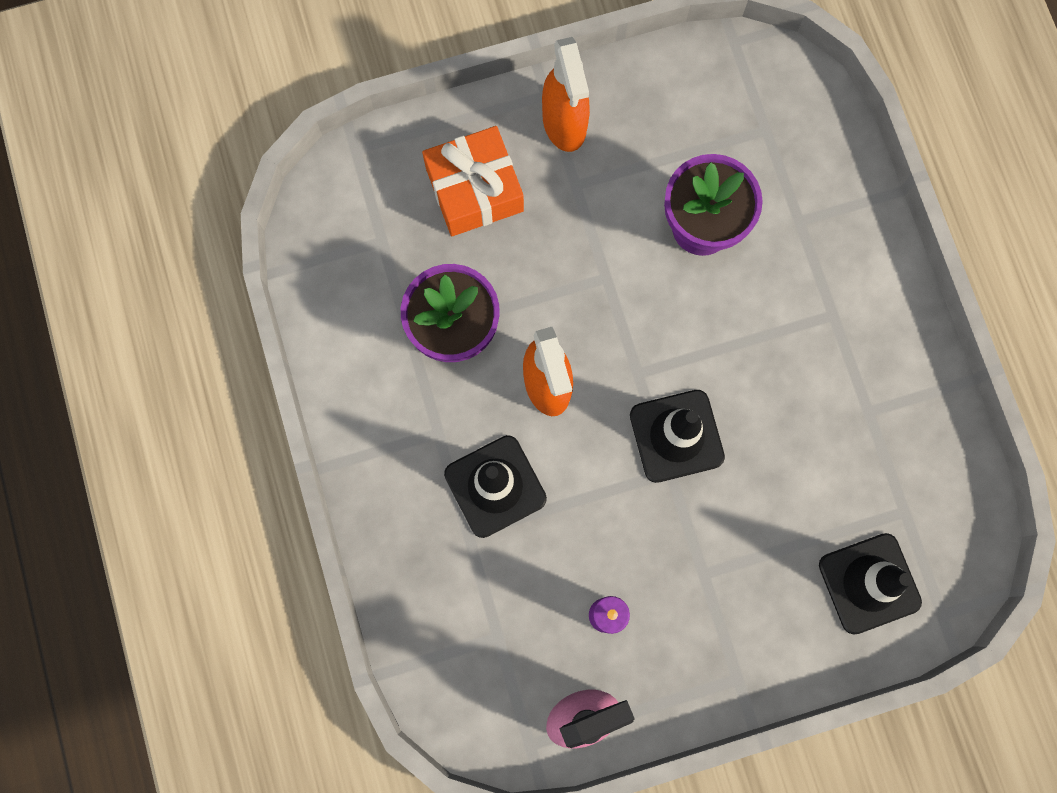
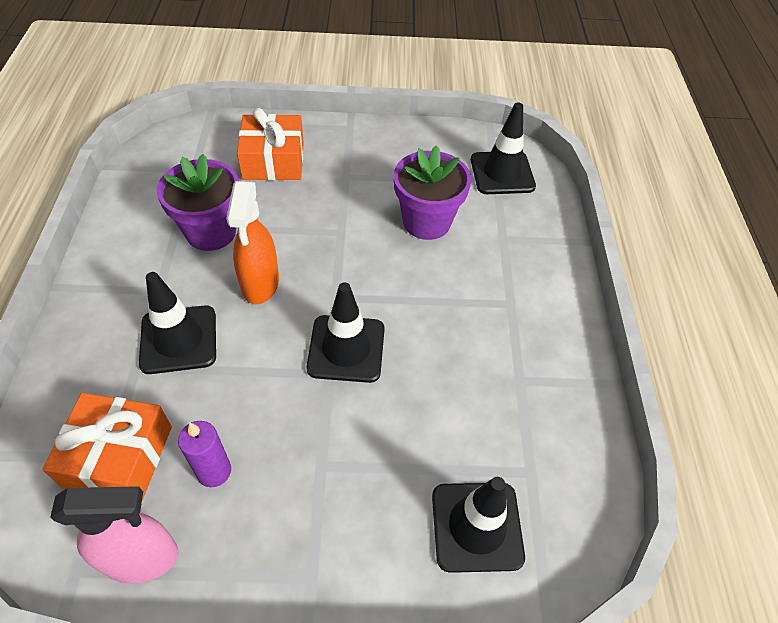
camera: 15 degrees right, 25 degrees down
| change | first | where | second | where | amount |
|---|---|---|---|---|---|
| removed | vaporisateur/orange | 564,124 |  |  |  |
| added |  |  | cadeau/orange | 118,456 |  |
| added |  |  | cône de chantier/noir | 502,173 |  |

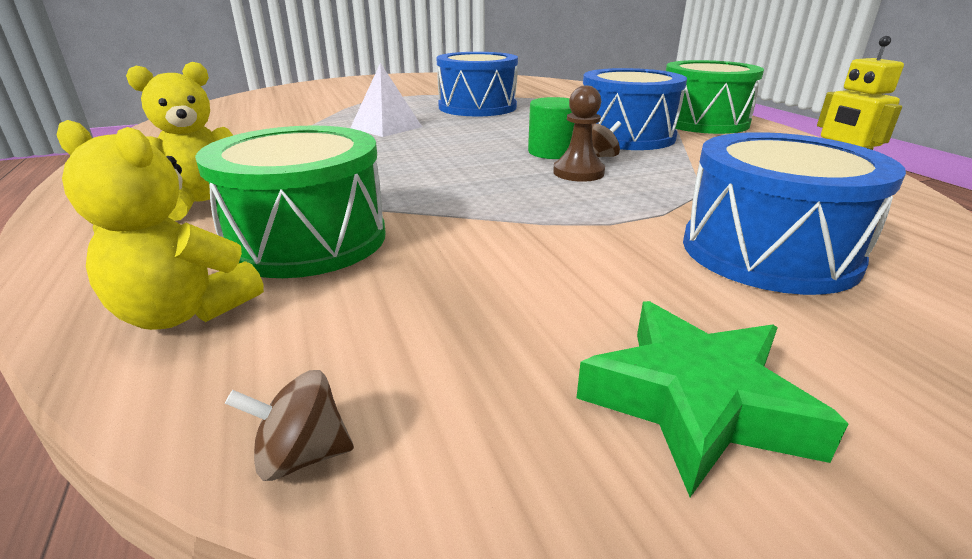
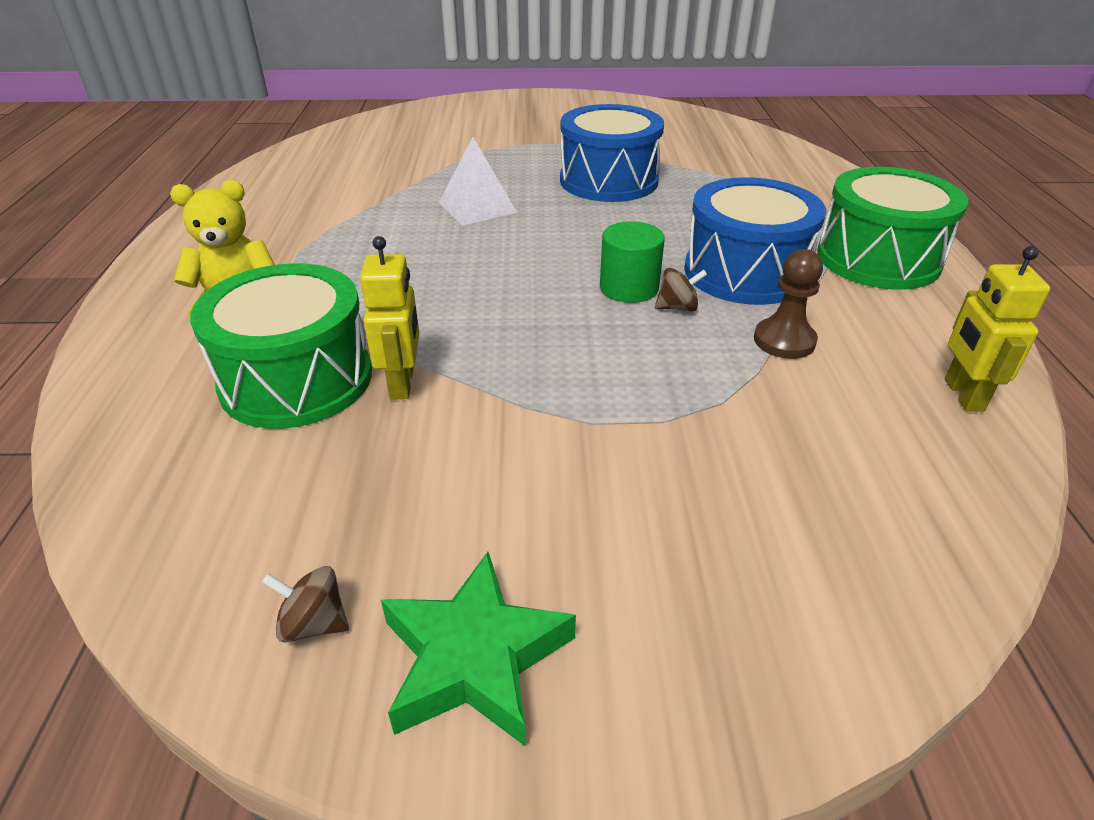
camera: 20 degrees right, 10 degrees up
| change | first | where | second | where | amount |
|---|---|---|---|---|---|
| removed | ours en peluche/jaune | 184,313 |  |  |  |
| moved | toupie/marron | 301,455 |  | 313,623 |  |
| moved | pion/marron | 578,173 |  | 784,341 |  |
| removed | tambour/bleu | 768,252 |  |  |  |
| added |  |  | robot/jaune | 402,383 |  |

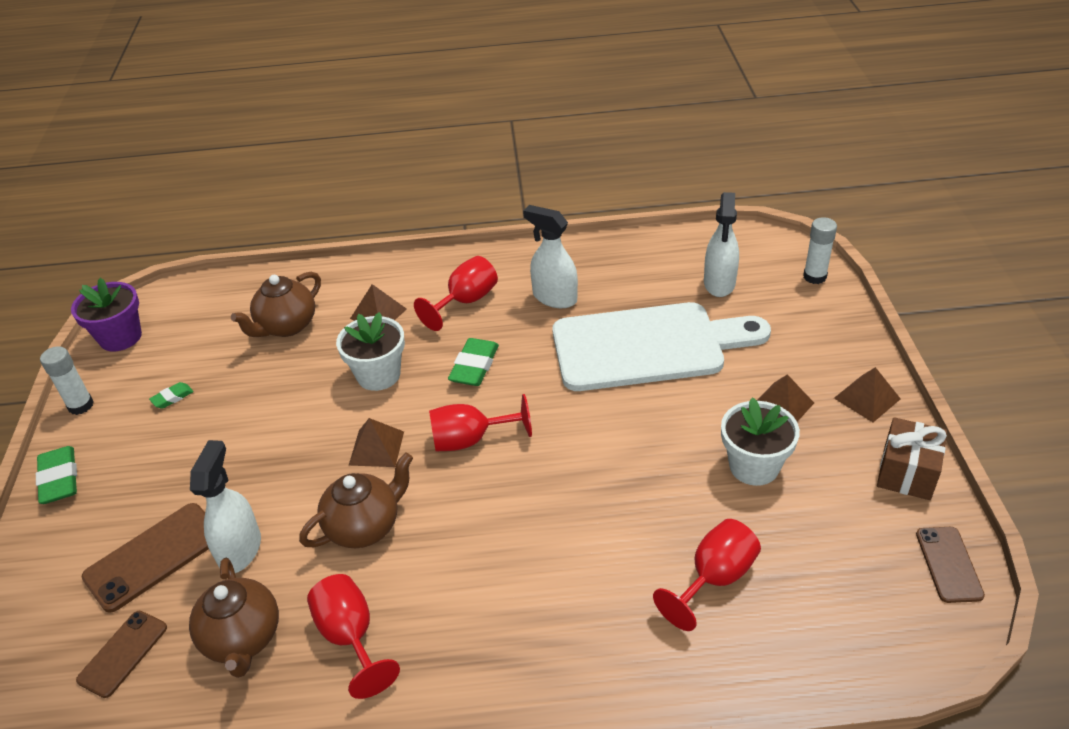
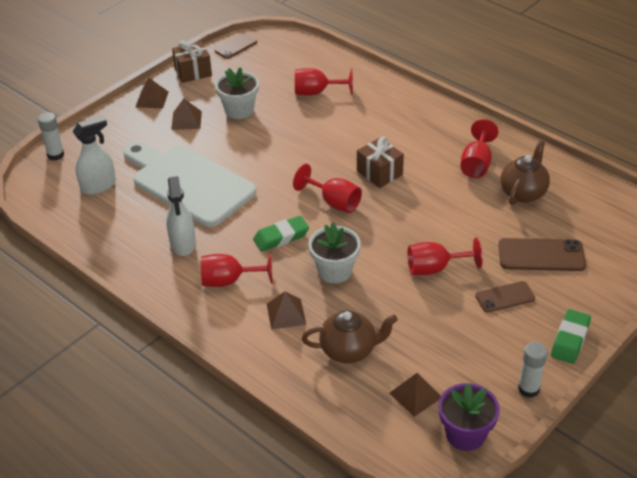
camera: 135 degrees left, 0 degrees up
| change | first | where | second | where | amount |
|---|---|---|---|---|---|
| moved | téléphone/marron | 123,653 |  | 505,297 |  |
| removed | gomme/vert | 172,398 |  |  |  |
| removed | vaporisateur/blanc | 240,549 |  |  |  |
| removed | théière/marron | 364,526 |  |  |  |
| moved | pyramide/marron | 376,448 |  | 415,395 |  |
| added |  |  | cadeau/marron | 379,173 |  |
| added |  |  | verre à pied/rouge | 435,268 |  |

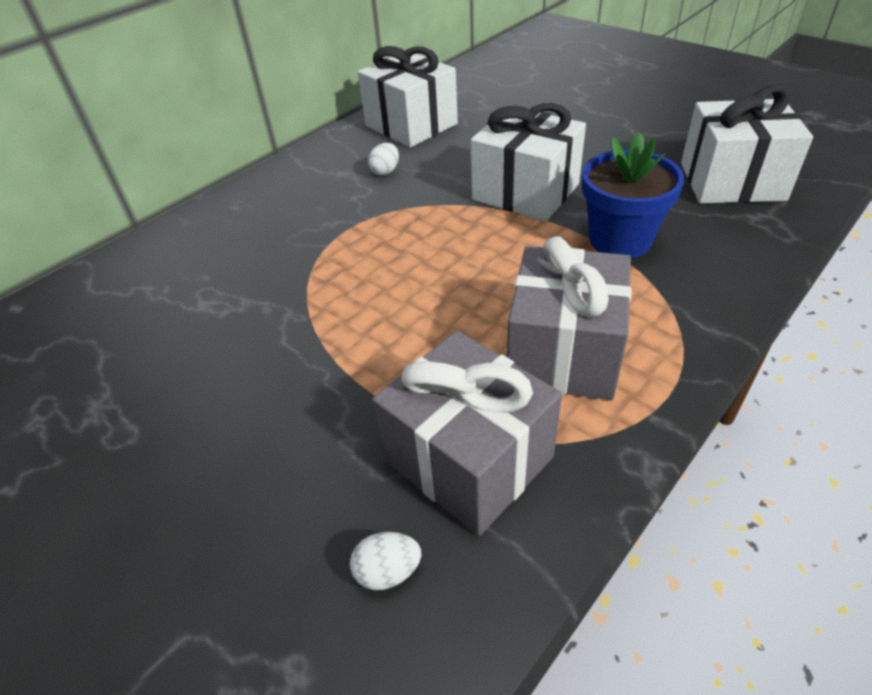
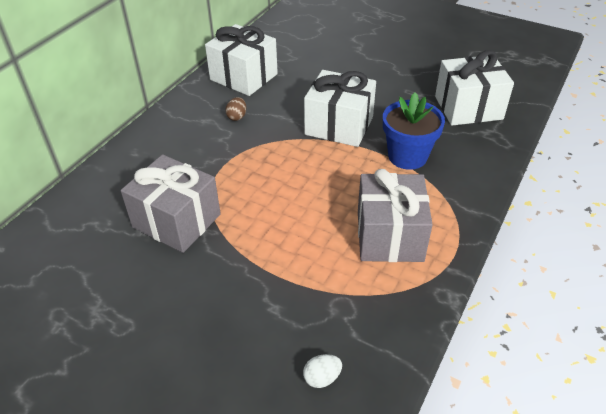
camera: 15 degrees left, 0 degrees up
| change | first | where | second | where | amount |
|---|---|---|---|---|---|
| recoloured | œuf/blanc | 385,171 | œuf/marron | 237,117 |  |
| moved | cadeau/gris | 469,459 |  | 177,221 |  |

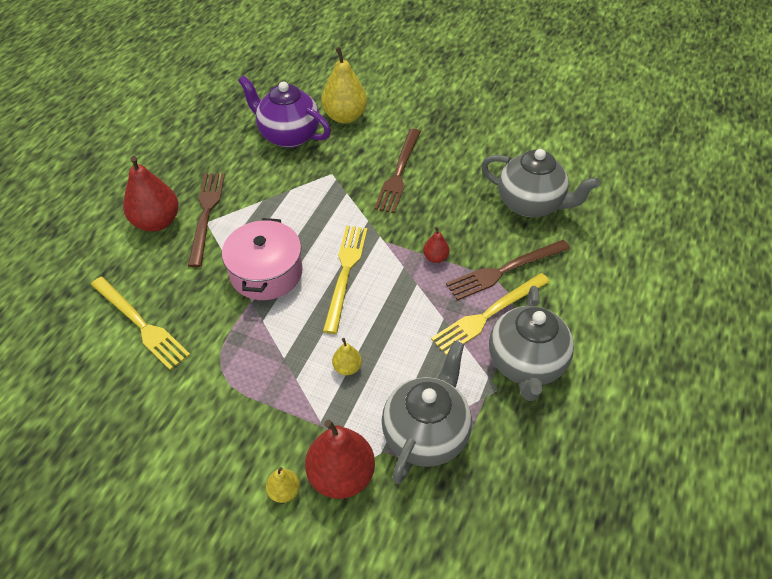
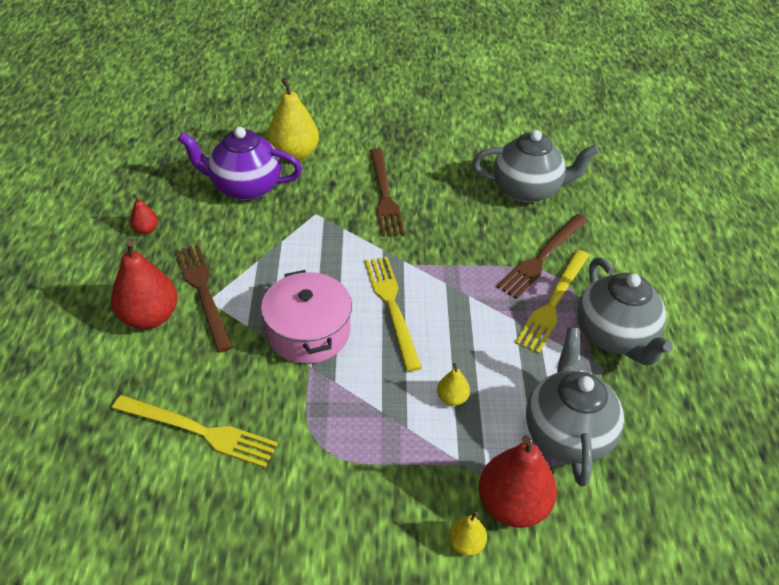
camera: 25 degrees left, 5 degrees down
| change | first | where | second | where | amount |
|---|---|---|---|---|---|
| moved | poire/rouge | 435,257 |  | 146,229 |  |

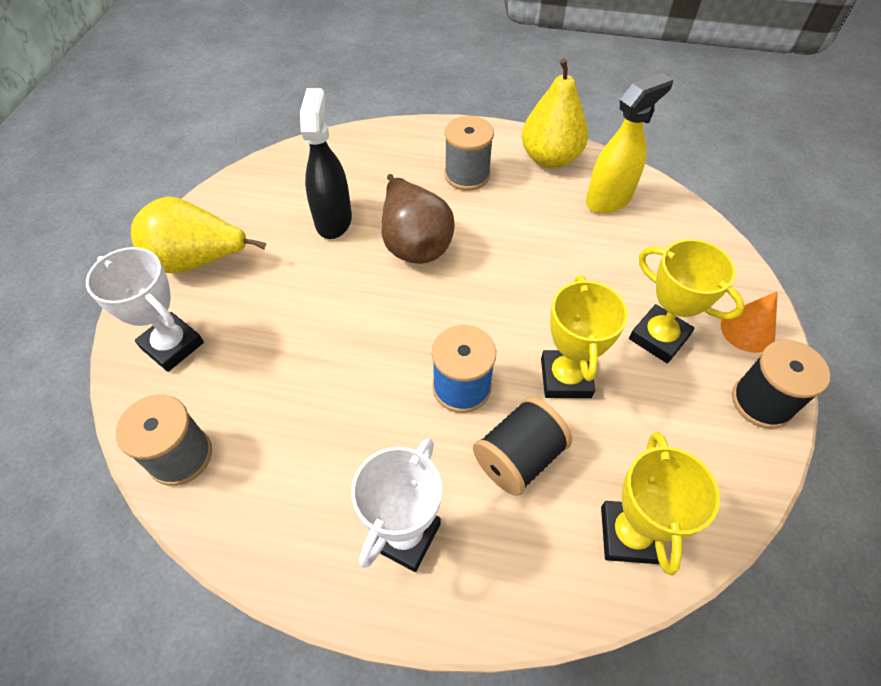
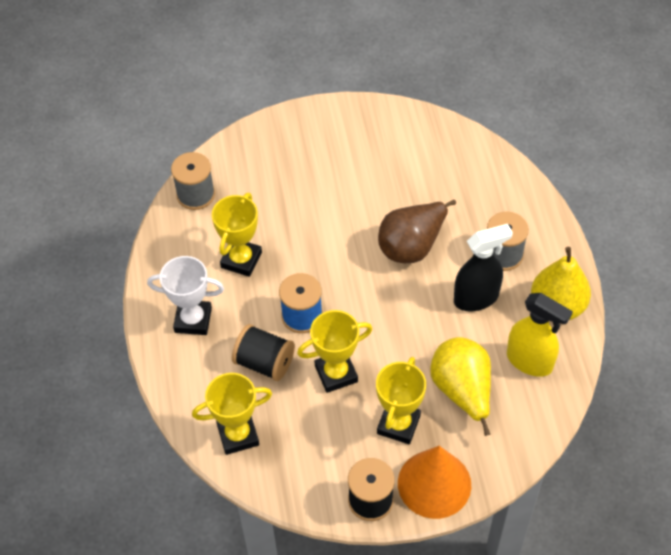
camera: 70 degrees right, 0 degrees up
| change | first | where | second | where | amount |
|---|---|---|---|---|---|
| removed | trophée/blanc | 172,345 |  |  |  |
| moved | poire/jaune | 199,260 |  | 462,391 |  |
| moved | vaporisateur/noir | 333,220 |  | 476,298 |  |
| resized | cône/orange | 747,330 |  | 434,484 | x1.72 |
| added |  |  | trophée/jaune | 241,260 |  |

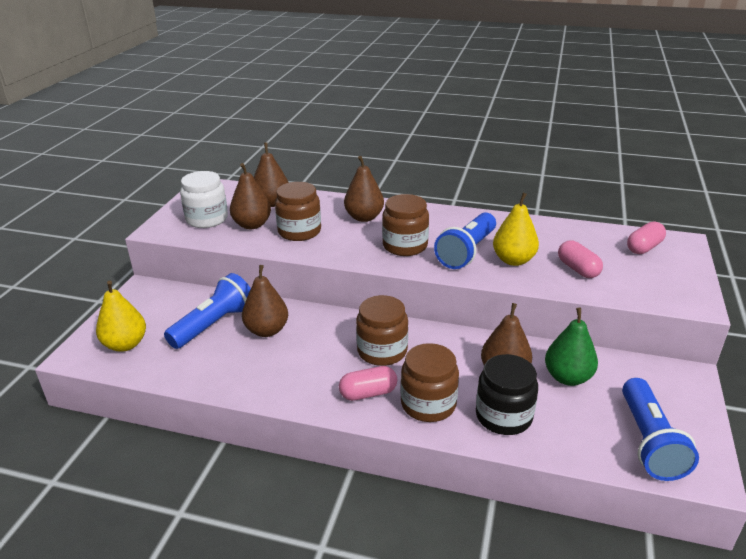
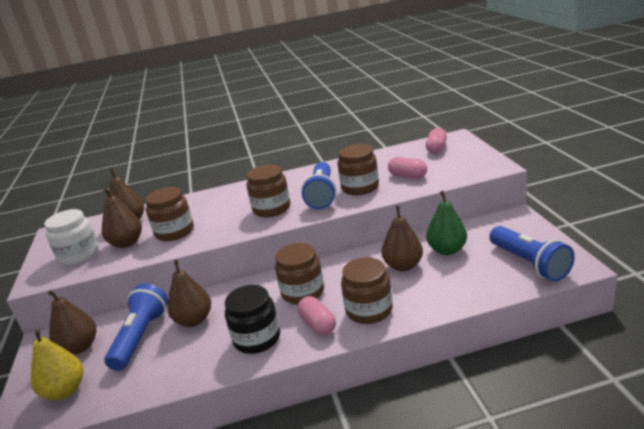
camera: 25 degrees left, 5 degrees down
| change | first | where | second | where | amount |
|---|---|---|---|---|---|
| turned | gélule/rose | 368,393 |  | 318,324 | 75 degrees counterclockwise |
| moved | poire/marron | 364,217 |  | 80,347 |  |
| moved | bocal/noir | 503,416 |  | 257,338 |  |
| replaced | poire/jaune | 513,260 | bocal/marron | 360,187 |  |

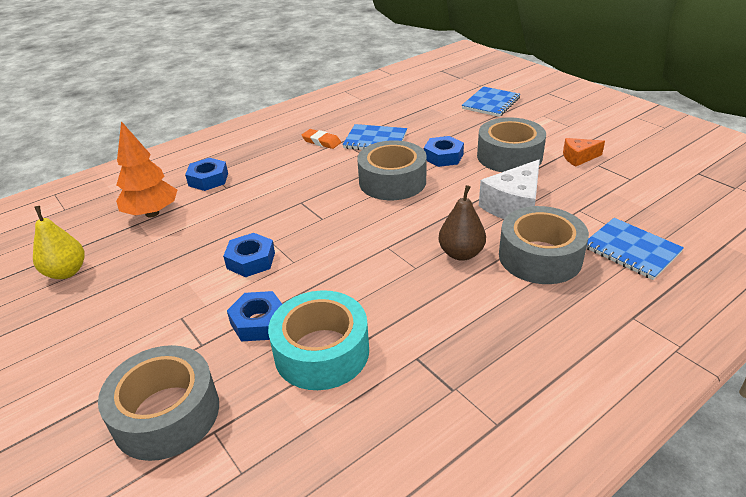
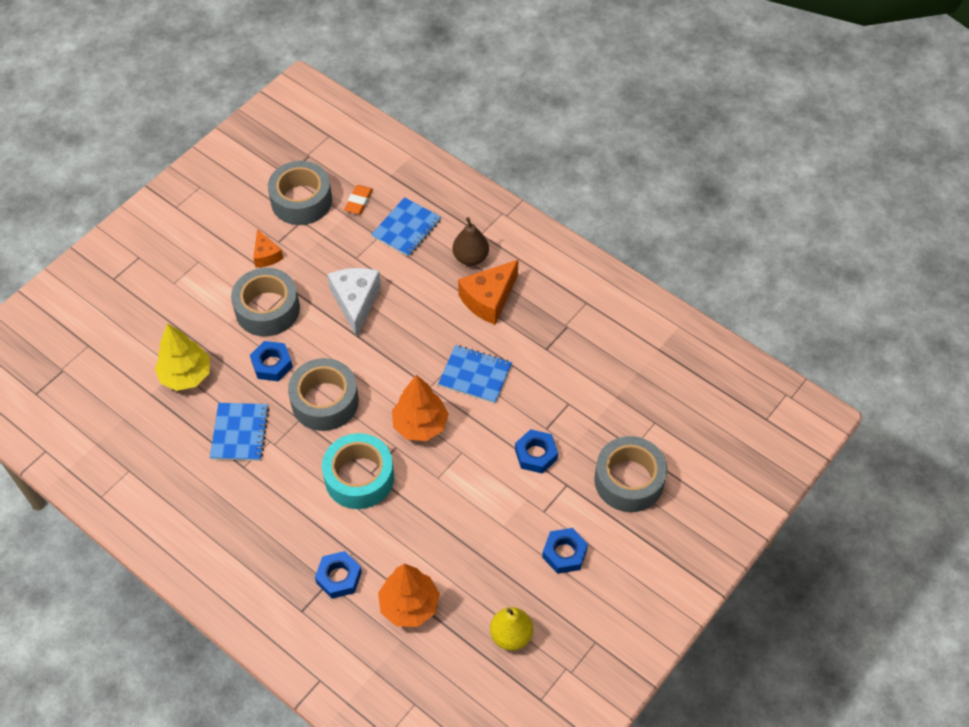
camera: 105 degrees left, 20 degrees up
| change | first | where | second | where | amount |
|---|---|---|---|---|---|
| moved | écrou/bleu | 251,260 |  | 564,553 |  |
| moved | ruban adhésif/turquoise | 321,352 |  | 359,477 |  |
| moved | gomme/orange | 321,141 |  | 358,201 |  |
| moved | poire/marron | 461,253 |  | 470,257 |  |
| moved | carnet/bleu | 491,103 |  | 475,375 |  |
| turned | fromage/blanc | 514,206 |  | 355,302 | 120 degrees counterclockwise |
| moved | ruban adhésif/gris | 540,257 |  | 301,200 |  |
| added |  |  | arbre/jaune | 186,375 |  |
| added |  |  | arbre/orange | 420,425 |  |
| added |  |  | fromage/orange | 489,299 |  |

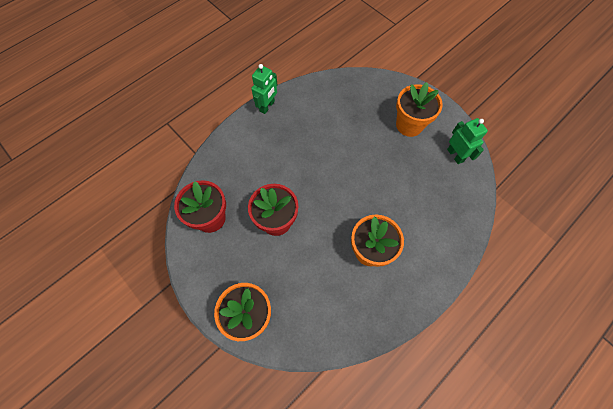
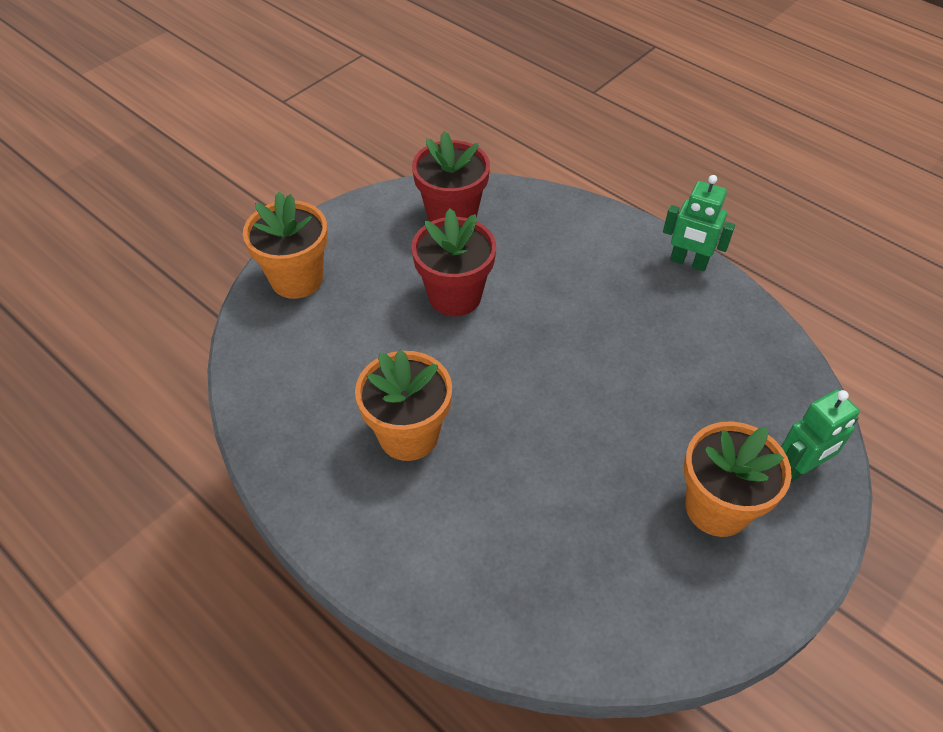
camera: 85 degrees right, 15 degrees down
| change | first | where | second | where | amount |
|---|---|---|---|---|---|
| moved | robot/vert | 455,155 |  | 798,469 |  |

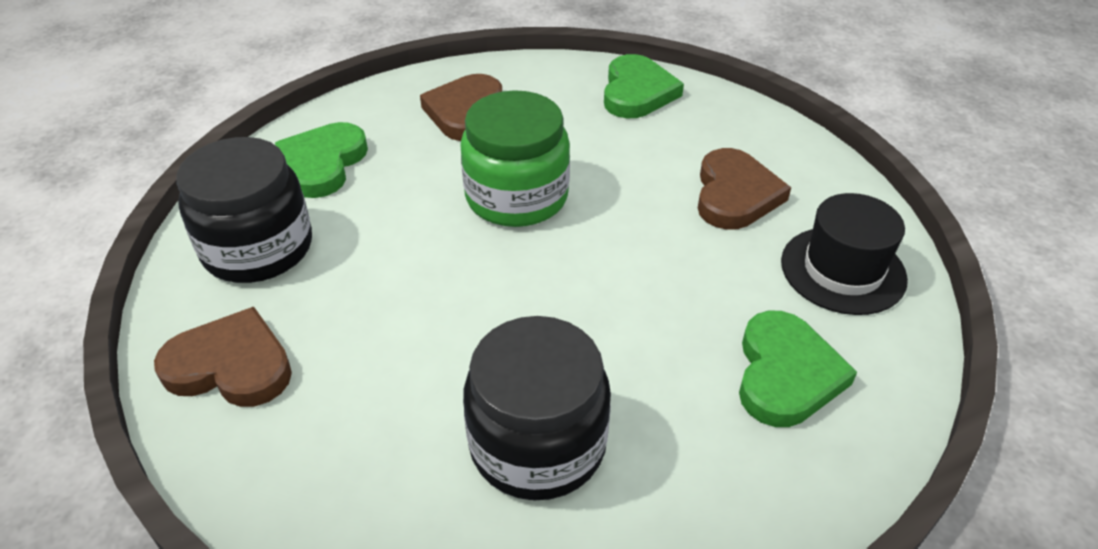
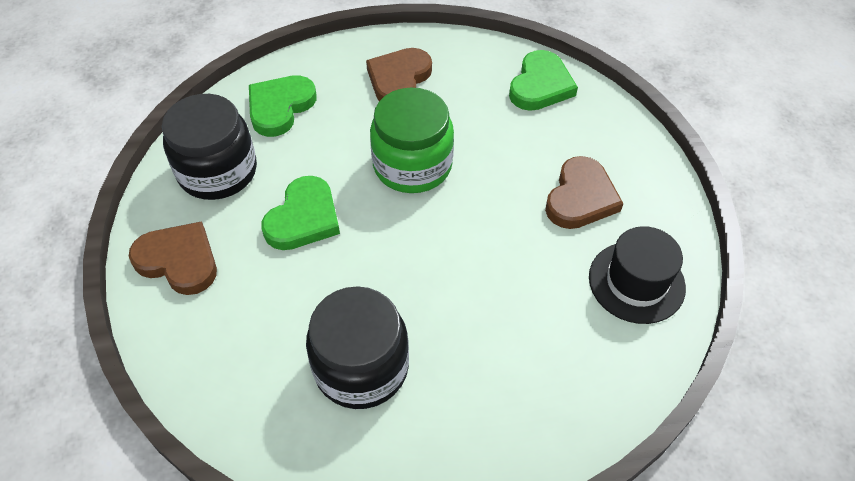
camera: 15 degrees right, 10 degrees up
| change | first | where | second | where | amount |
|---|---|---|---|---|---|
| moved | cœur/vert | 786,374 |  | 303,218 |  |

